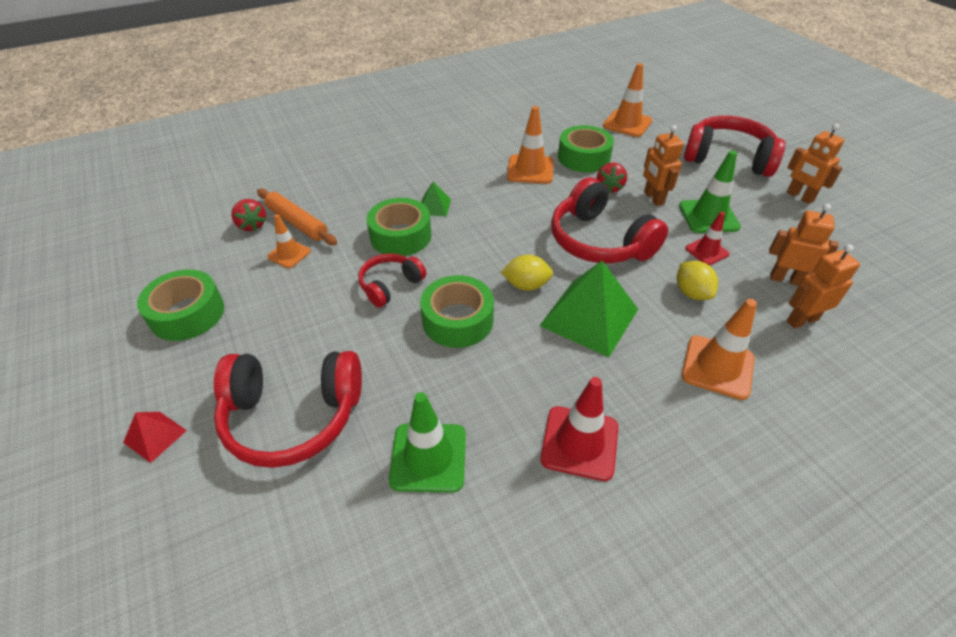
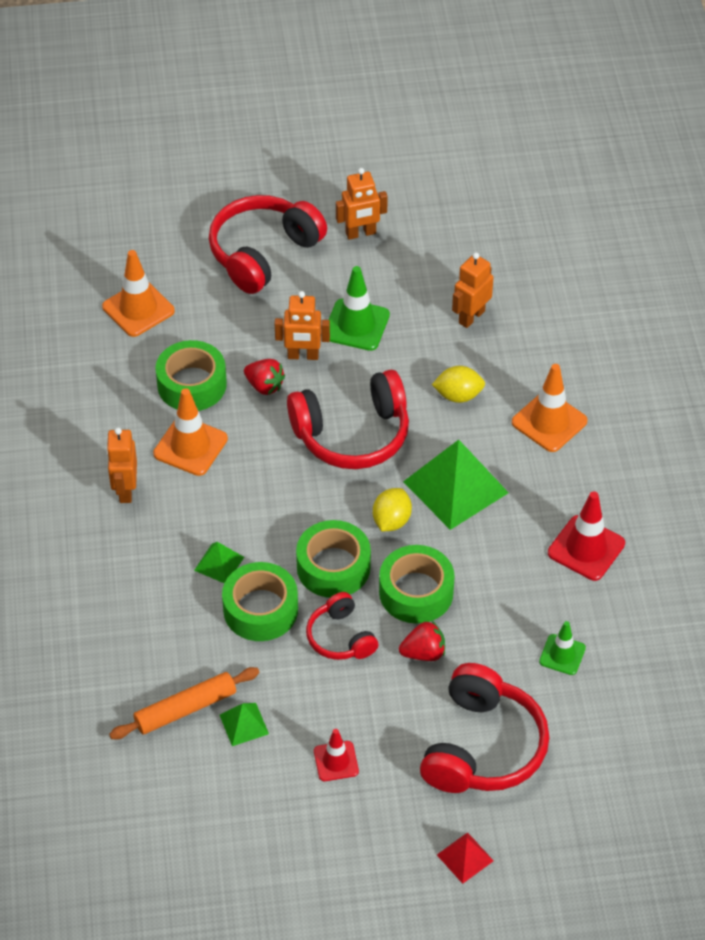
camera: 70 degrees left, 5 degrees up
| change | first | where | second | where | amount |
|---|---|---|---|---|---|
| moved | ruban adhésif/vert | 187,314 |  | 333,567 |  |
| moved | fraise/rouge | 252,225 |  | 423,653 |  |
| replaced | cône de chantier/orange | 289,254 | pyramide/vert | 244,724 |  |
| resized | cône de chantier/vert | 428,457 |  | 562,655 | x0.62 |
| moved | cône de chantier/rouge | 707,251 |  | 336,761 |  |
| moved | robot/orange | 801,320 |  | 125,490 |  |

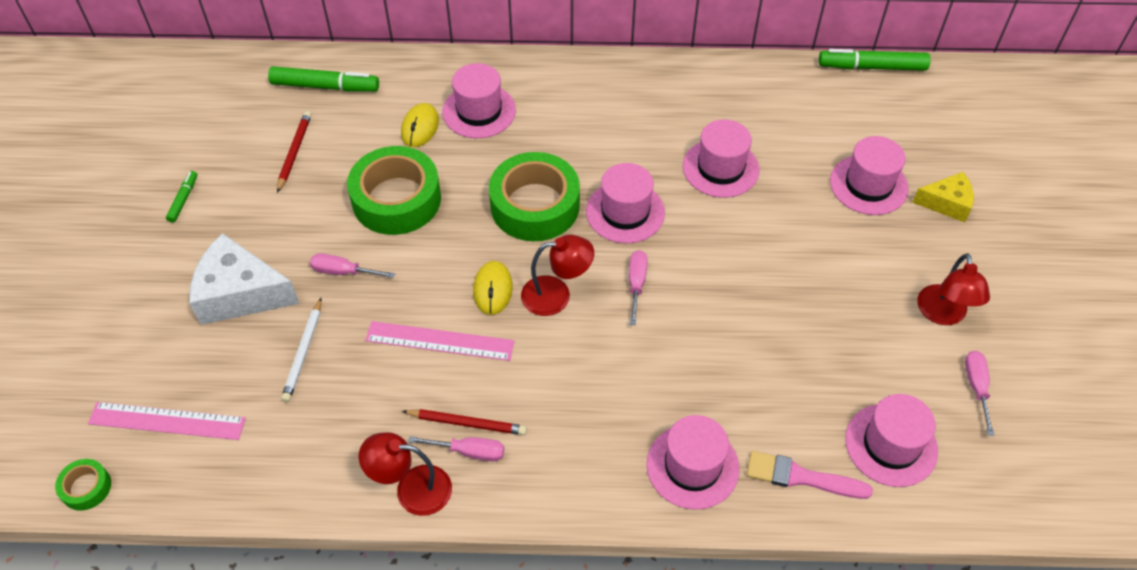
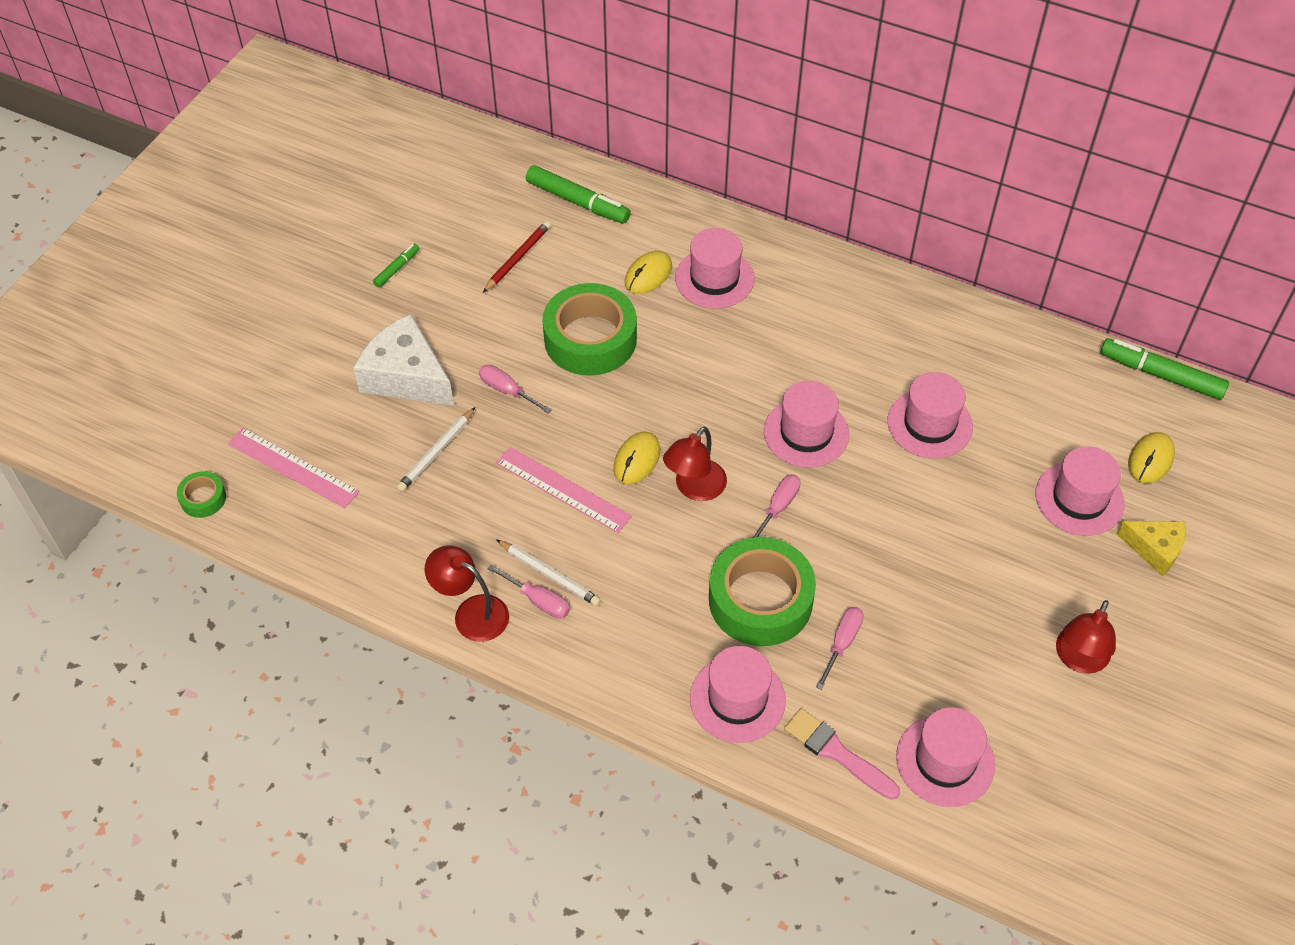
camera: 25 degrees right, 0 degrees up
| change | first | where | second | where | amount |
|---|---|---|---|---|---|
| recoloured | crayon/rouge | 467,423 | crayon/blanc | 549,574 |  |
| moved | ruban adhésif/vert | 535,205 |  | 760,600 |  |
| turned | lampe/rouge | 556,295 |  | 694,488 | 105 degrees clockwise |
| moved | tournevis/rose | 976,387 |  | 842,643 |  |
| added |  |  | souris/jaune | 1150,460 |  |

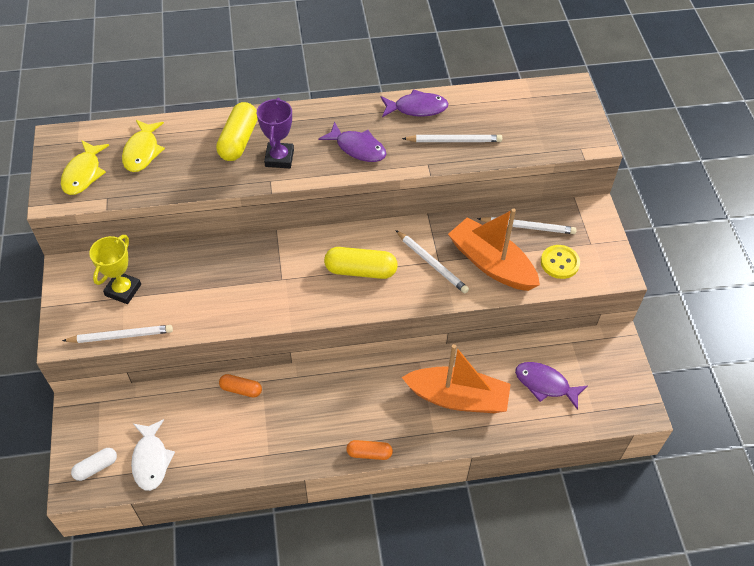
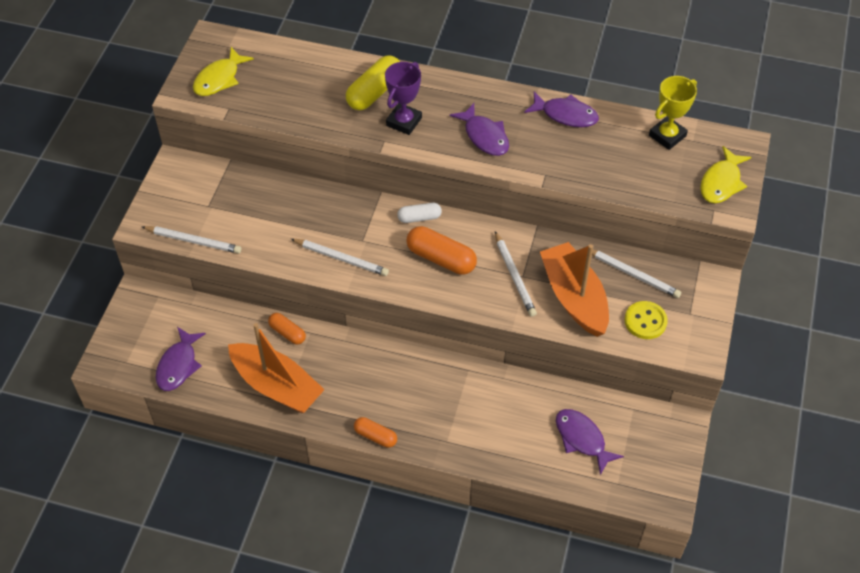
camera: 25 degrees right, 0 degrees up
| change | first | where | second | where | amount |
|---|---|---|---|---|---|
| moved | gélule/blanc | 96,467 |  | 419,218 |  |
| moved | trophée/jaune | 123,290 |  | 667,136 |  |
| moved | poisson/jaune | 142,151 |  | 721,182 |  |
| recoloured | poisson/blanc | 151,460 | poisson/violet | 178,365 |  |
| recoloured | gélule/jaune | 360,270 | gélule/orange | 441,258 |  |
| moved | crayon/blanc | 454,141 |  | 341,258 |  |
| moved | bateau/orange | 457,398 |  | 276,386 |  |

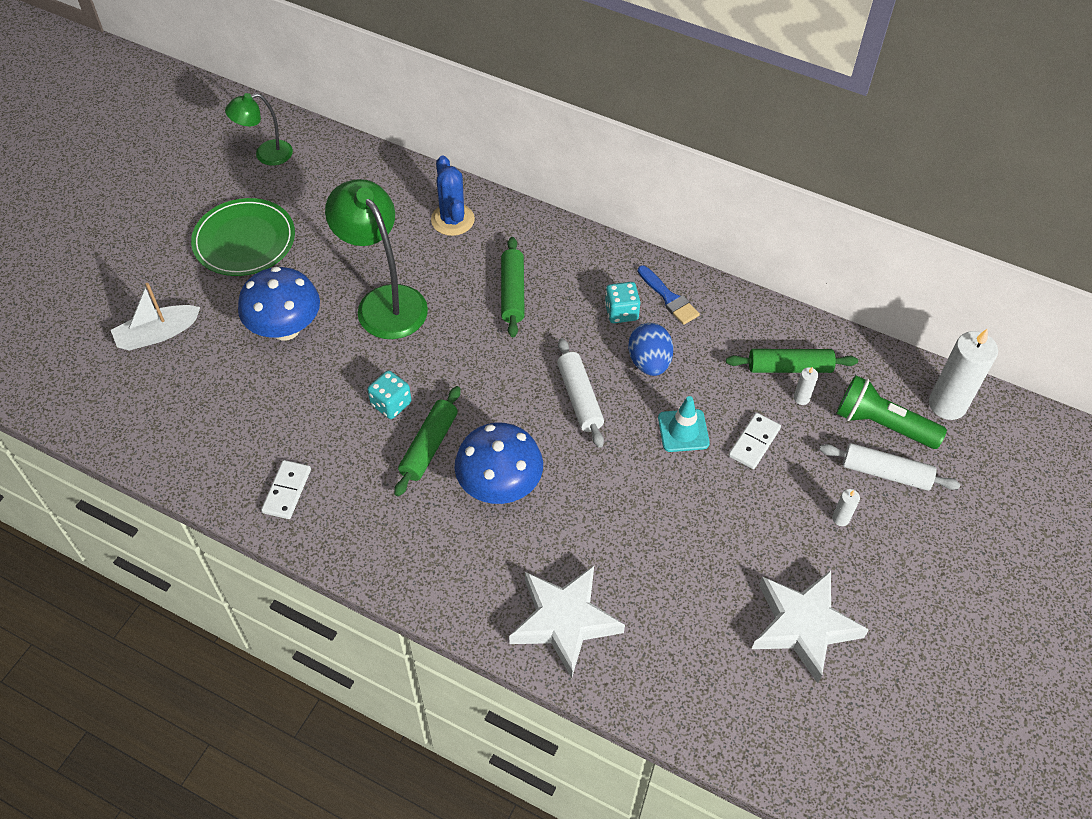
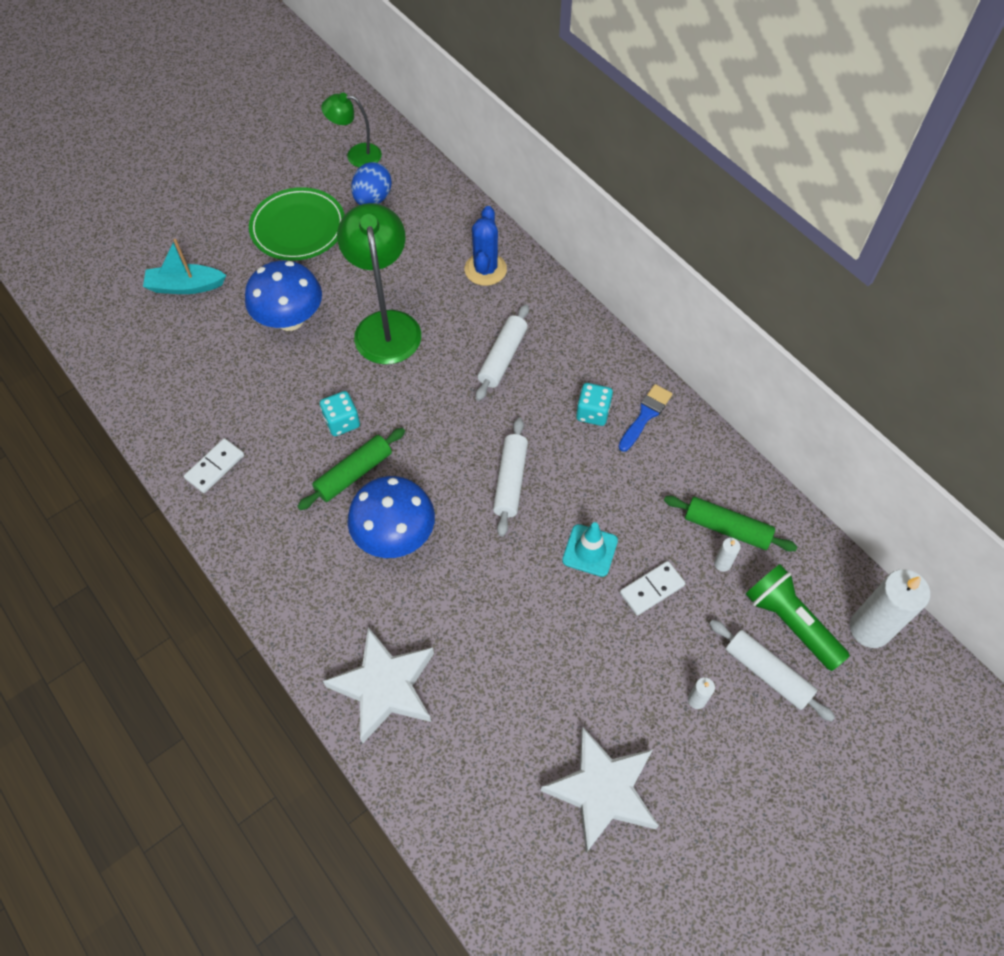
camera: 25 degrees right, 5 degrees up
| change | first | where | second | where | amount |
|---|---|---|---|---|---|
| recoloured | bateau/blanc | 157,334 | bateau/turquoise | 185,286 |  |
| recoloured | rouleau à pâtisserie/vert | 513,293 | rouleau à pâtisserie/blanc | 503,357 |  |
| moved | œuf/bleu | 649,362 |  | 373,199 |  |
| turned | pinceau/bleu | 669,298 |  | 645,415 | 135 degrees counterclockwise |

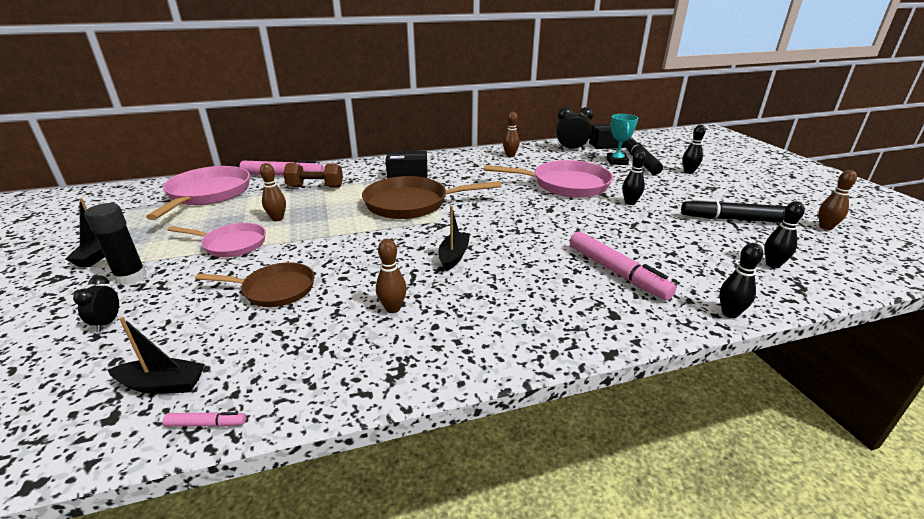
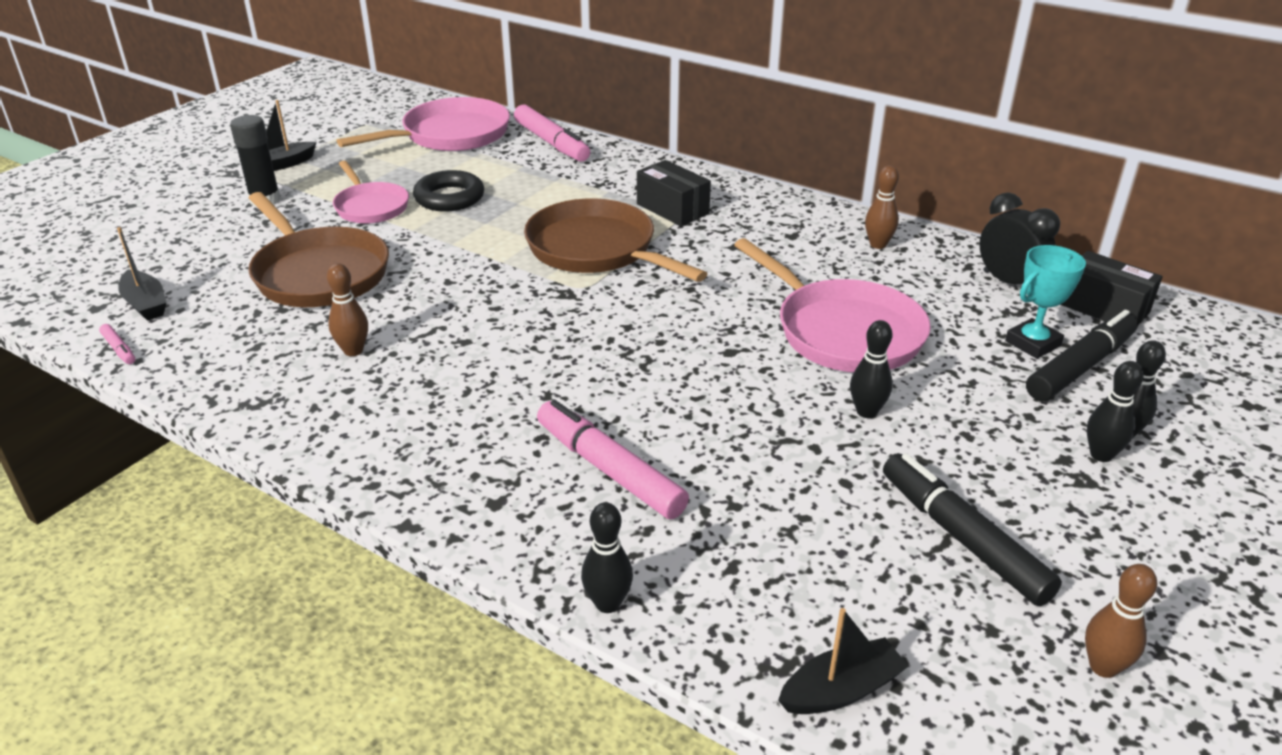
camera: 50 degrees right, 5 degrees up
| change | first | where | second | where | amount |
|---|---|---|---|---|---|
| removed | réveil/noir | 107,323 |  |  |  |
| resized | poêle/marron | 274,289 |  | 318,273 | x1.63 |
| replaced | quille/marron | 277,219 | anneau/noir | 449,198 |  |
| removed | haltère/marron | 315,187 |  |  |  |
| moved | bateau/noir | 453,256 |  | 841,690 |  |
| turned | feutre/rose | 616,272 |  | 609,470 | 120 degrees clockwise |
| moved | quille/noir | 773,264 |  | 1101,455 |  |

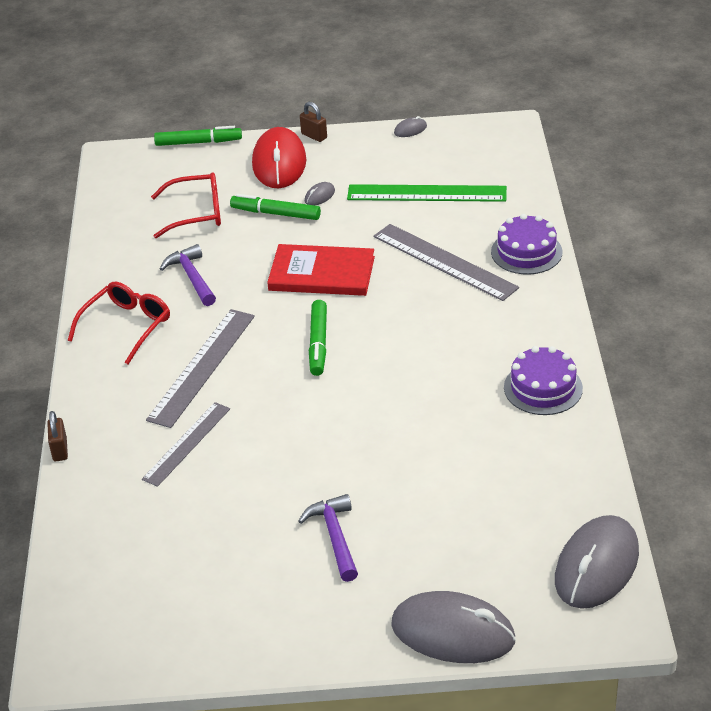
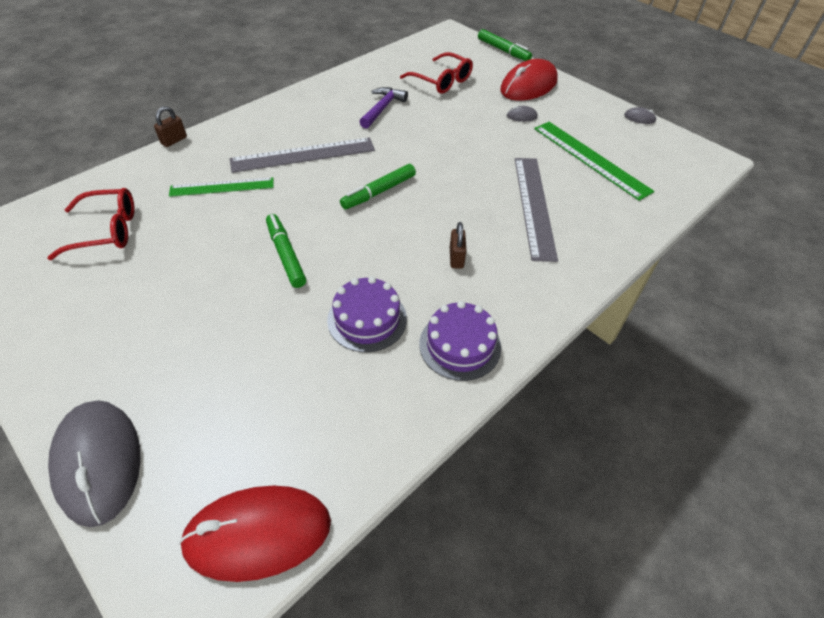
camera: 45 degrees right, 10 degrees up
| change | first | where | second | where | amount |
|---|---|---|---|---|---|
| moved | lunettes/rouge | 126,326 |  | 106,231 |  |
| recoloured | règle/gris | 187,443 | règle/vert | 222,187 |  |
| moved | feutre/vert | 276,213 |  | 286,255 |  |
| removed | livre/rouge | 321,273 |  |  |  |
| removed | marteau/violet | 335,536 |  |  |  |
| moved | cadenas/marron | 314,136 |  | 456,258 |  |
| moved | gâteau/violet | 526,252 |  | 367,319 |  |
| recoloured | souris/gris | 596,566 | souris/rouge | 258,533 |  |

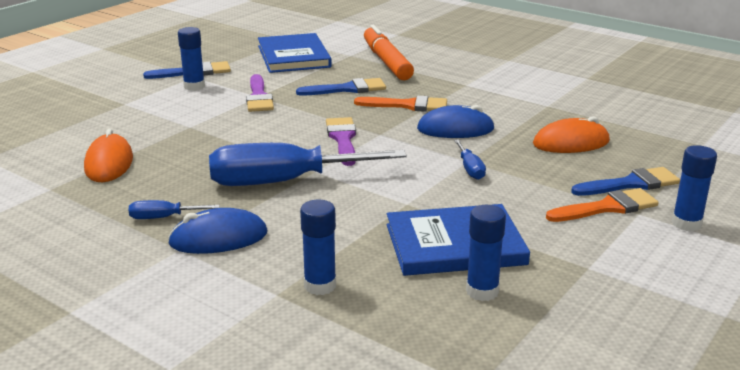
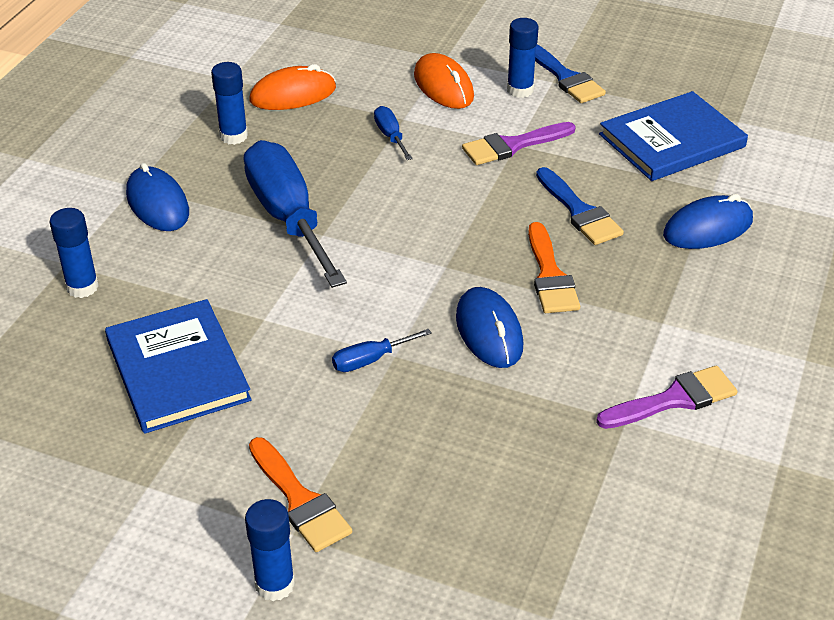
camera: 75 degrees right, 15 degrees up
| change | first | where | second | where | amount |
|---|---|---|---|---|---|
| moved | tournevis/bleu | 163,217 |  | 390,136 |  |
| moved | pinceau/violet | 342,139 |  | 674,399 |  |
| replaced | feutre/orange | 386,61 | souris/bleu | 708,228 |  |
| moved | bâton de colle/bleu | 482,291 |  | 233,136 |  |
| moved | souris/orange | 571,143 |  | 443,86 |  |
| removed | pinceau/bleu | 631,184 |  |  |  |

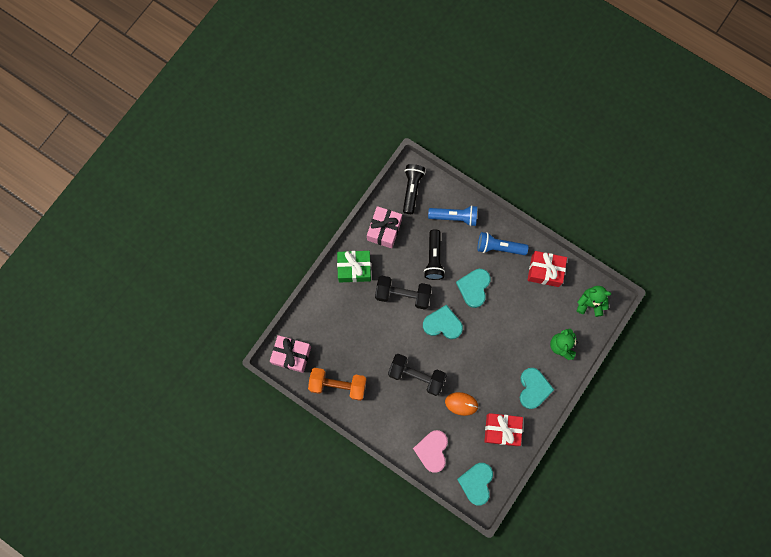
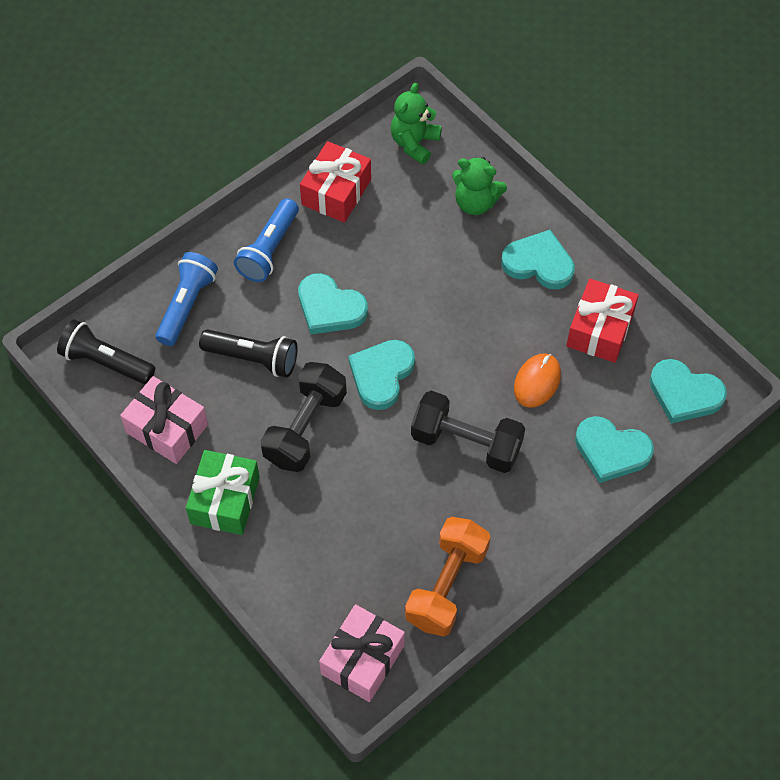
camera: 75 degrees left, 15 degrees down
| change | first | where | second | where | amount |
|---|---|---|---|---|---|
| turned | haltère/noir | 416,376 |  | 466,443 | 75 degrees clockwise |
| recoloured | cœur/rose | 432,451 | cœur/turquoise | 611,451 |  |

